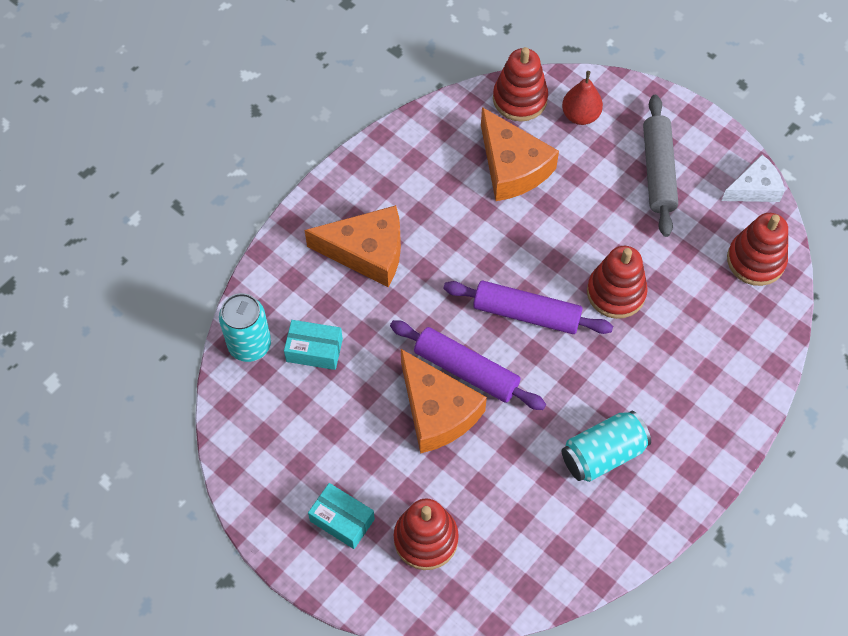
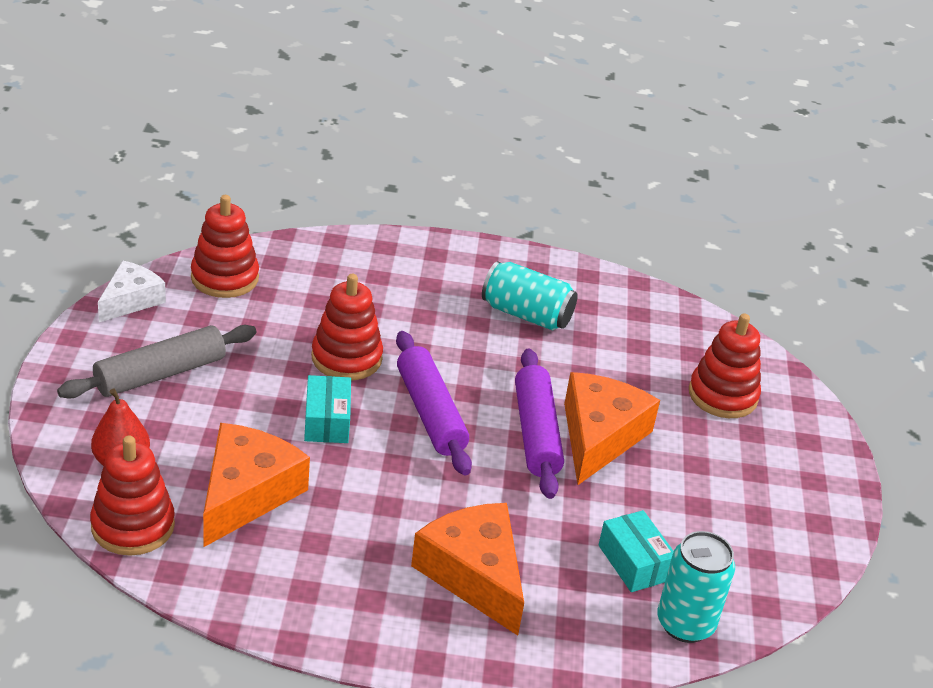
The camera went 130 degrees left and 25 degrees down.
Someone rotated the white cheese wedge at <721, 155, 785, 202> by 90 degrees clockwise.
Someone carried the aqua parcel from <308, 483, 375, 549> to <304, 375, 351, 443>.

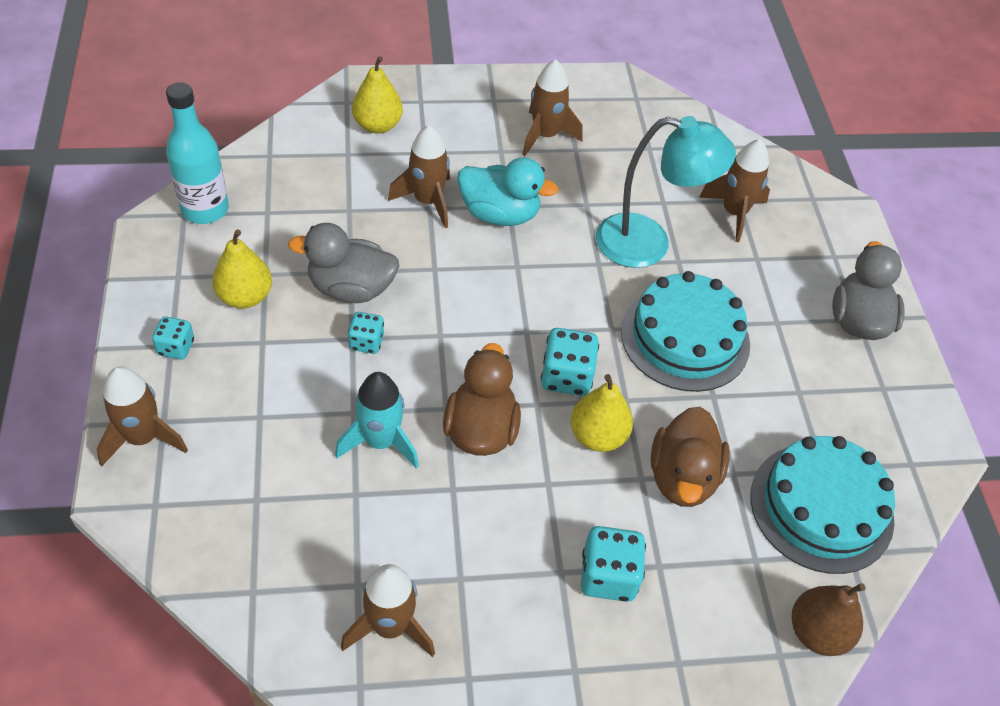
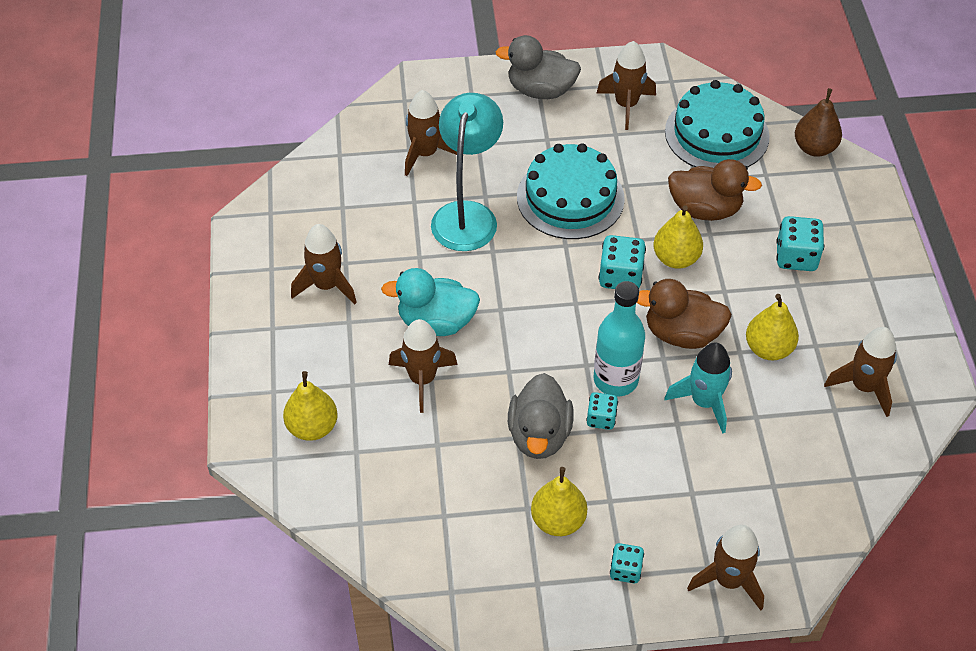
The camera went 85 degrees left and 0 degrees up.
Someone rotated the aqua rubber duck at <457, 157, 558, 226> by 105 degrees counterclockwise.
Someone carried the aqua flask from <166, 82, 229, 224> to <594, 281, 645, 397>.
Someone put down the dark brown rocket at <597, 41, 656, 130>.
Someone put down the golden toy pear at <746, 294, 799, 360>.

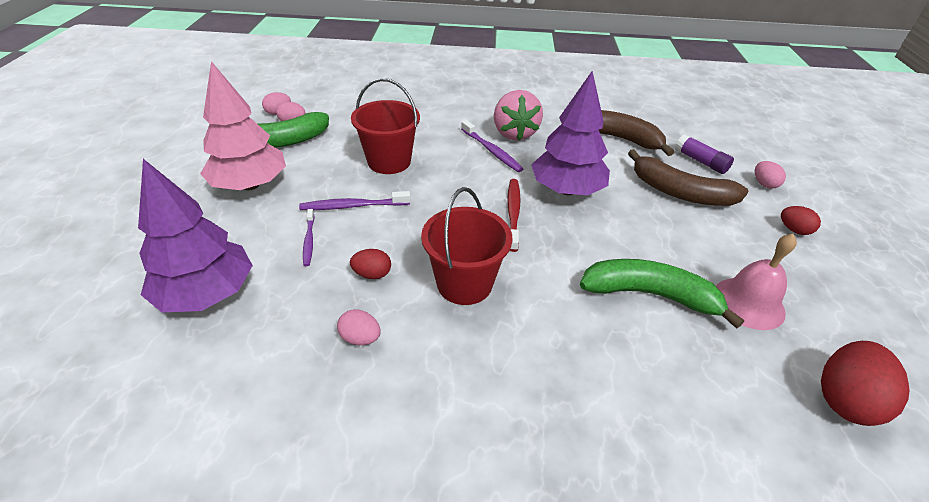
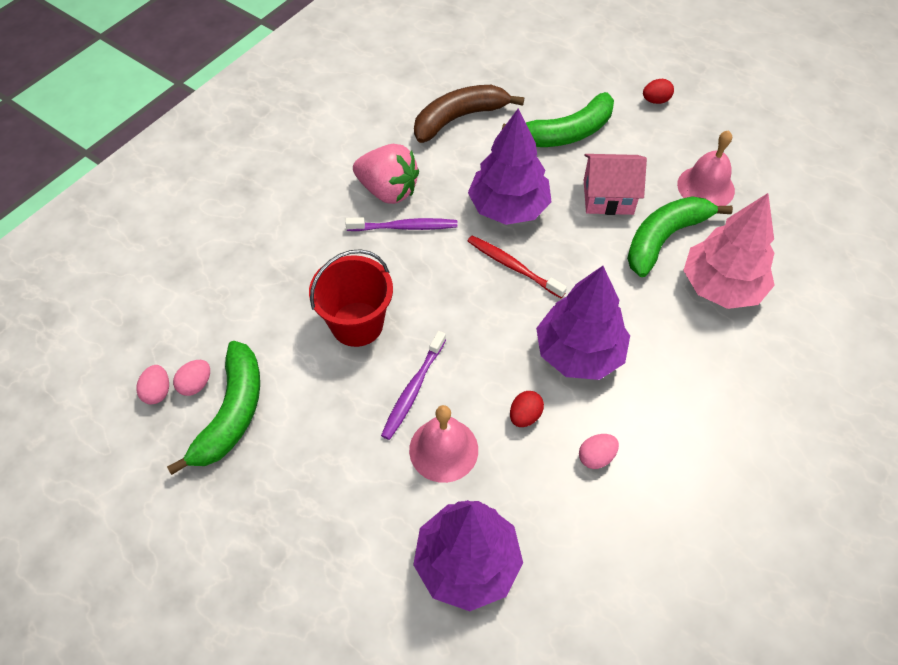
The camera went 55 degrees left and 15 degrees up.
Someone swapped the royal purple toothbrush at <303, 209, 314, 266> for the rose-pink school bell at <409, 405, 478, 483>.
Someone repainted the dark brown banana at <628, 149, 749, 206>, which became the emerald banana at <502, 92, 614, 147>.
Someone swapped the crimson pail at <421, 187, 512, 305> for the royal purple fir tree at <536, 266, 630, 380>.
Someone put down the rose-pink toy house at <584, 154, 647, 215>.
Someone carried the rose-pink fir tree from <200, 61, 286, 190> to <683, 193, 775, 309>.
Someone took away the royal purple glue at <675, 134, 734, 174>.
Someone took away the rose-pink egg at <755, 161, 786, 189>.
Someone took away the crimson egg at <821, 341, 910, 426>.

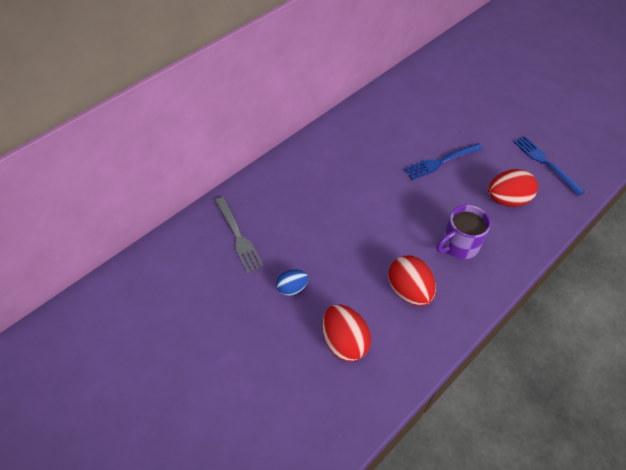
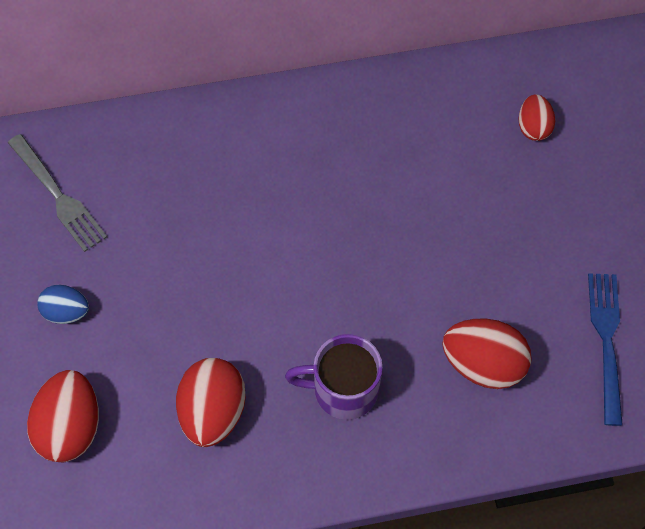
The camera went 35 degrees right and 10 degrees up.
Someone rotated the ash-grey fork at <215, 197, 264, 273> by 45 degrees counterclockwise.
Someone put down the crimson egg at <518, 94, 555, 141>.
Someone took away the blue fork at <404, 143, 483, 180>.

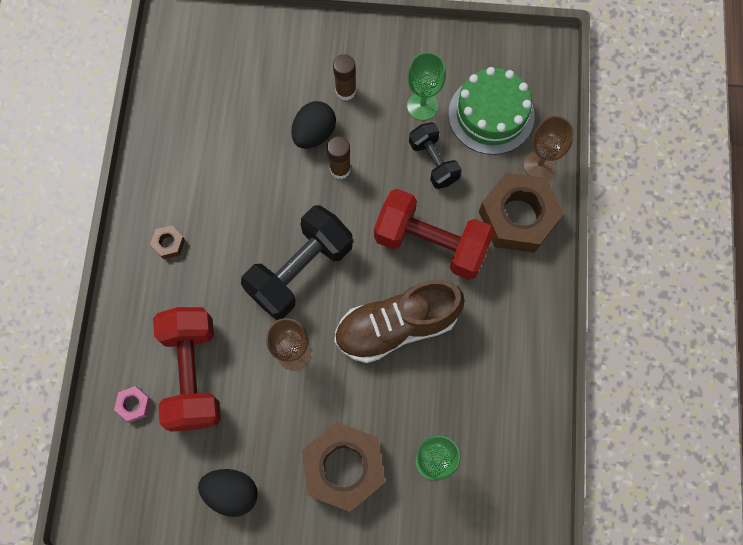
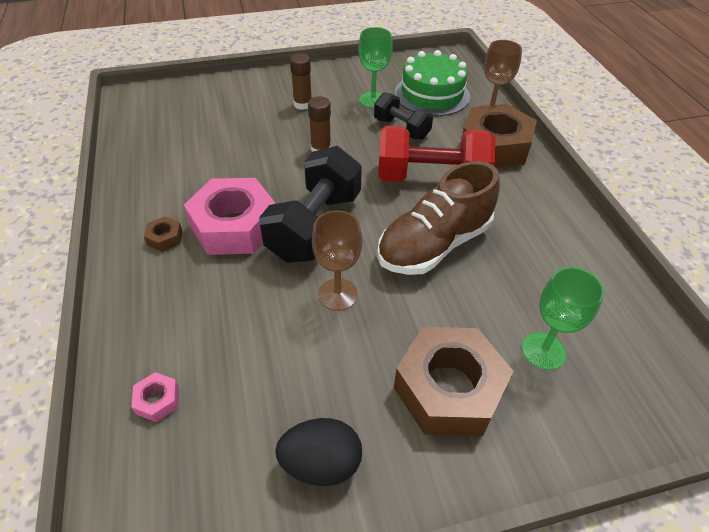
The camera went 20 degrees left and 25 degrees down.
Someone put down the rose-pink nut at <184, 178, 276, 255>.
Someone took away the crimson hand weight at <153, 307, 221, 432>.
Someone took away the black egg at <291, 101, 336, 149>.

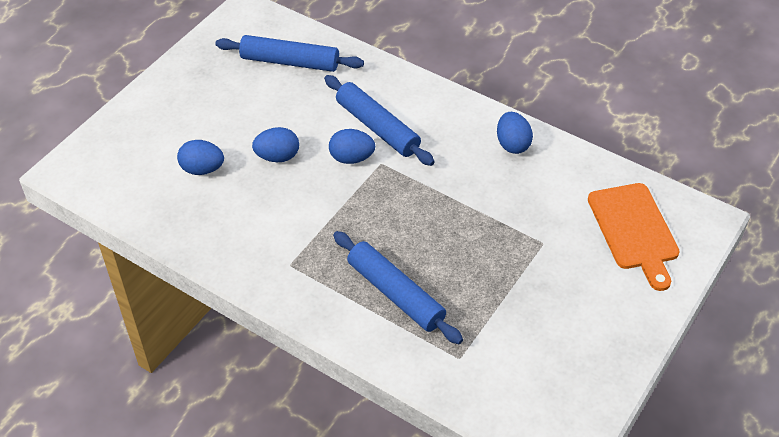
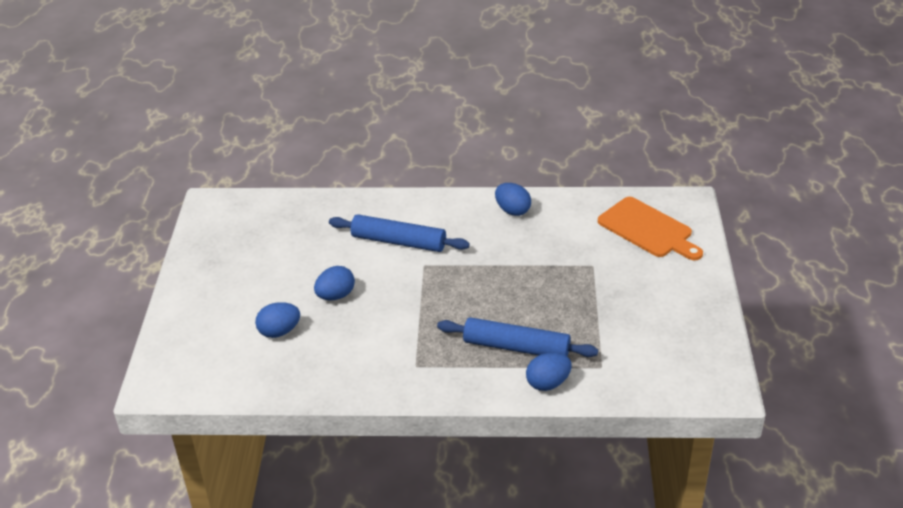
The camera went 30 degrees left and 10 degrees down.
Someone carried the blue egg from <329, 129, 375, 164> to <526, 352, 572, 391>.
Someone took away the blue dough roller at <215, 35, 364, 72>.

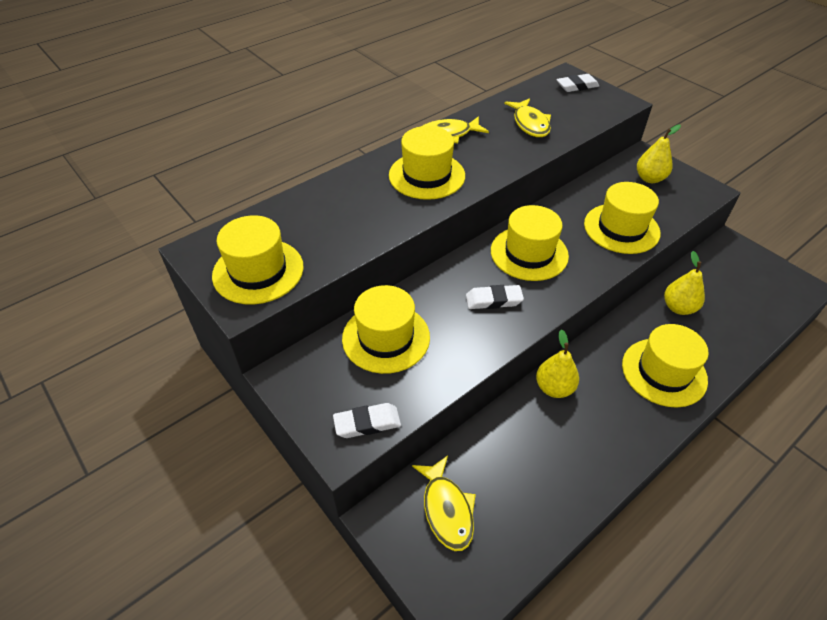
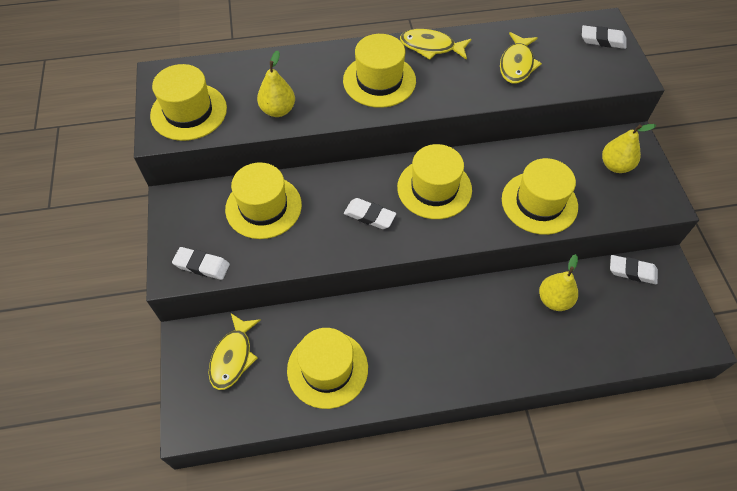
The camera went 30 degrees right and 10 degrees up.
Someone carried the golden toy pear from <536, 329, 579, 398> to <257, 51, 295, 117>.
Someone carried the golden tall hat from <622, 324, 709, 407> to <287, 328, 368, 409>.
Someone put down the white gum eraser at <610, 255, 658, 284>.

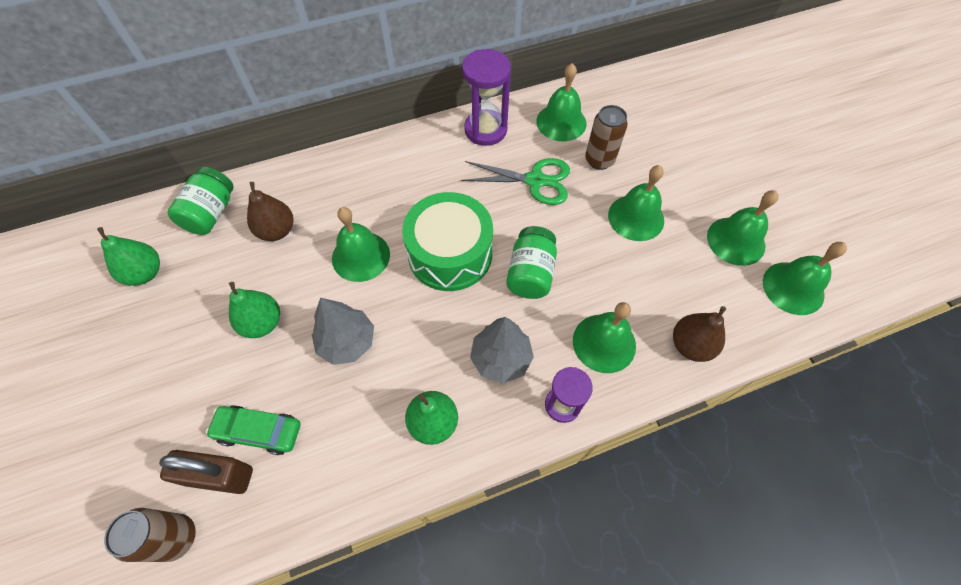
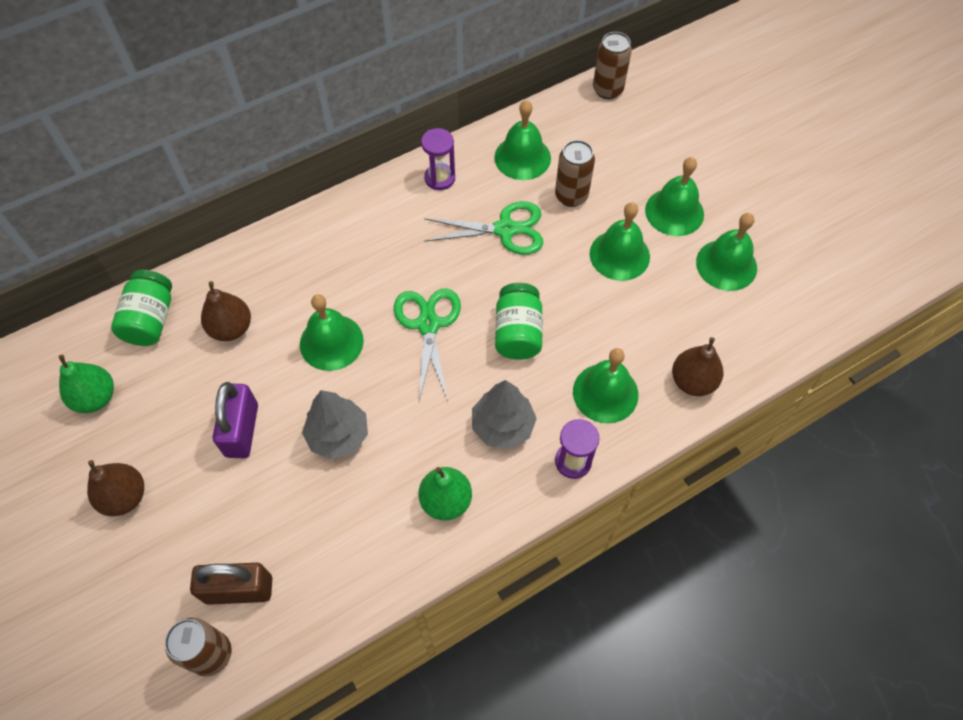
The camera went 10 degrees left and 0 degrees up.
Someone put down the dark brown toy pear at <87, 460, 144, 516>.
Someone swapped the emerald toy pear at <229, 282, 280, 338> for the royal purple small lock at <213, 382, 258, 458>.
Someone swapped the emerald snare drum at <402, 192, 493, 291> for the emerald shears at <394, 289, 461, 401>.
Someone scaled the royal purple hourglass at <462, 49, 511, 146> by 0.64.
Someone put down the dark brown soda can at <593, 32, 632, 99>.
Someone carried the emerald school bell from <763, 242, 847, 315> to <645, 157, 704, 236>.
Someone took away the emerald car at <206, 405, 301, 455>.

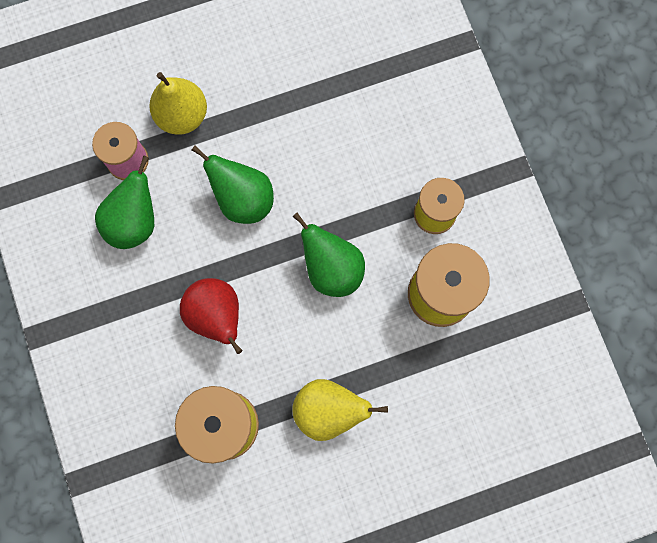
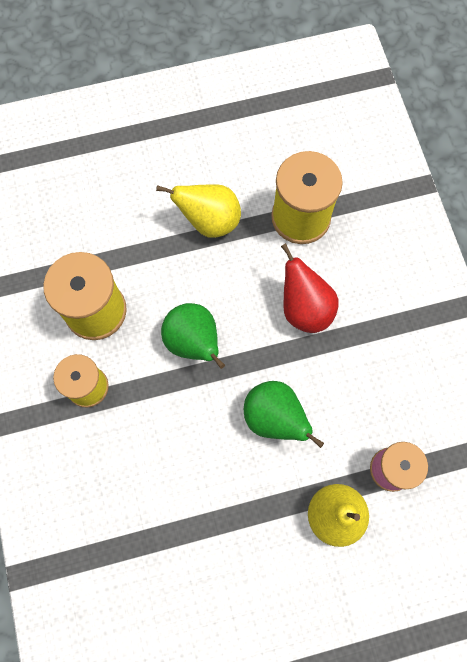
The camera went 175 degrees left and 5 degrees down.
Someone took away the emerald toy pear at <95, 155, 154, 249>.

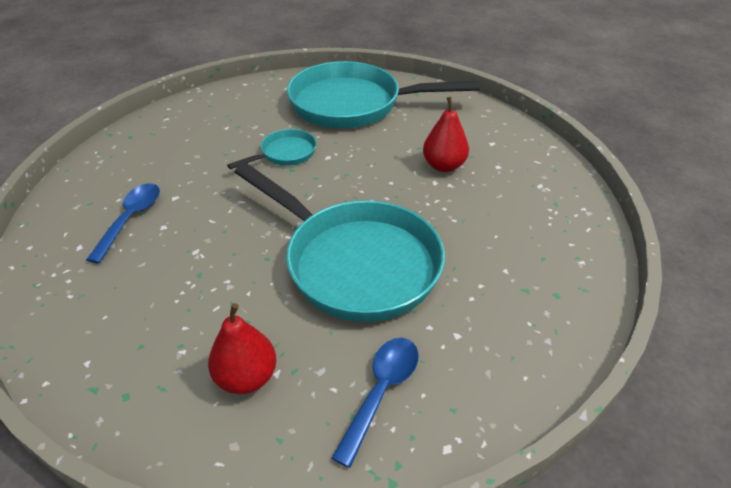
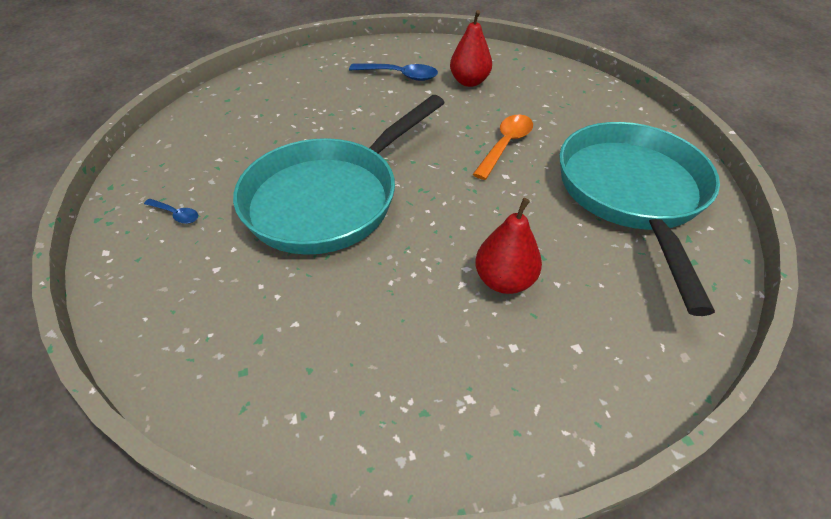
The camera went 90 degrees right and 5 degrees up.
Someone scaled the blue tablespoon at <332, 338, 419, 468> by 0.55.
Someone carried the crimson toy pear from <208, 303, 277, 394> to <450, 10, 492, 87>.
Someone swapped the aqua frying pan at <227, 129, 317, 169> for the orange-coloured tablespoon at <473, 115, 533, 180>.

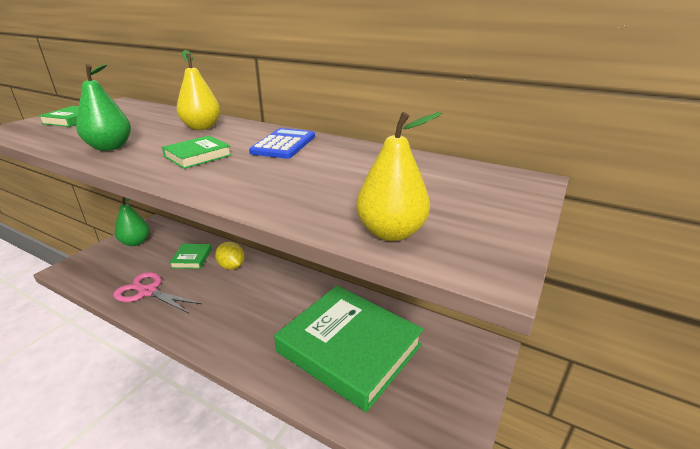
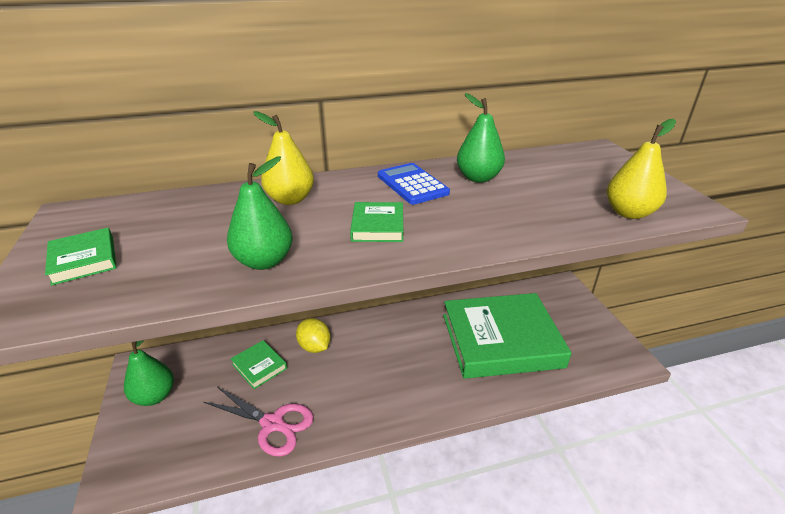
The camera went 45 degrees left and 5 degrees up.
Someone rotated the rose-pink shears at <114, 272, 202, 313> by 135 degrees counterclockwise.
Someone rotated the golden citrus fruit at <215, 242, 245, 270> by 45 degrees clockwise.
Someone put down the emerald toy pear at <457, 93, 505, 183>.

